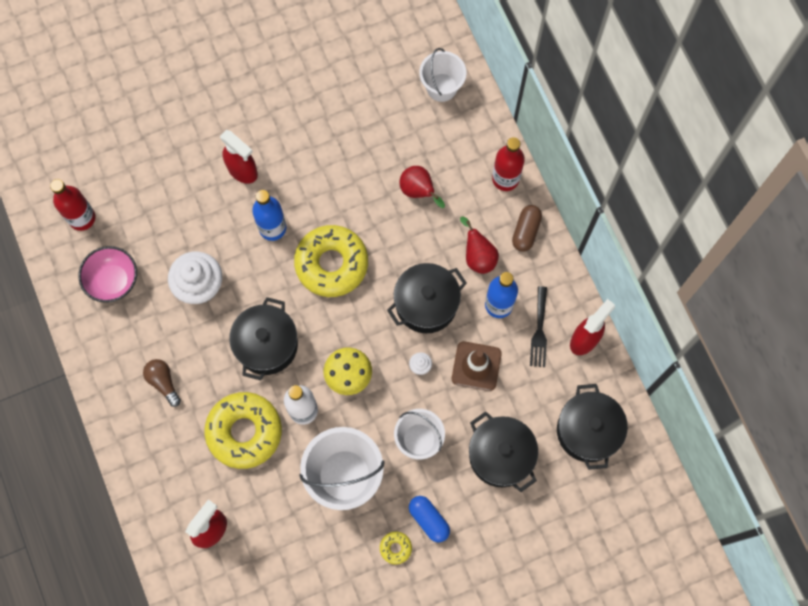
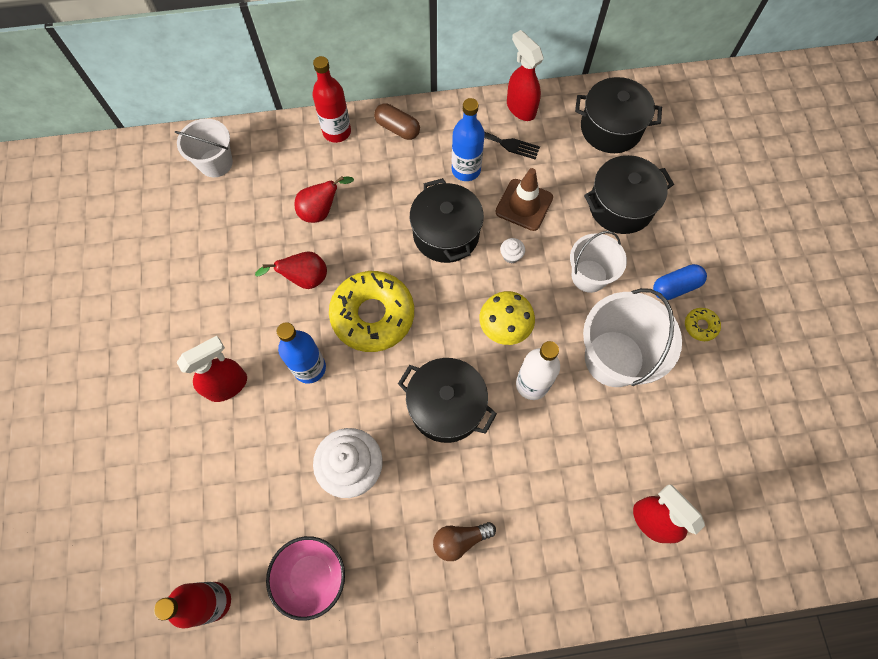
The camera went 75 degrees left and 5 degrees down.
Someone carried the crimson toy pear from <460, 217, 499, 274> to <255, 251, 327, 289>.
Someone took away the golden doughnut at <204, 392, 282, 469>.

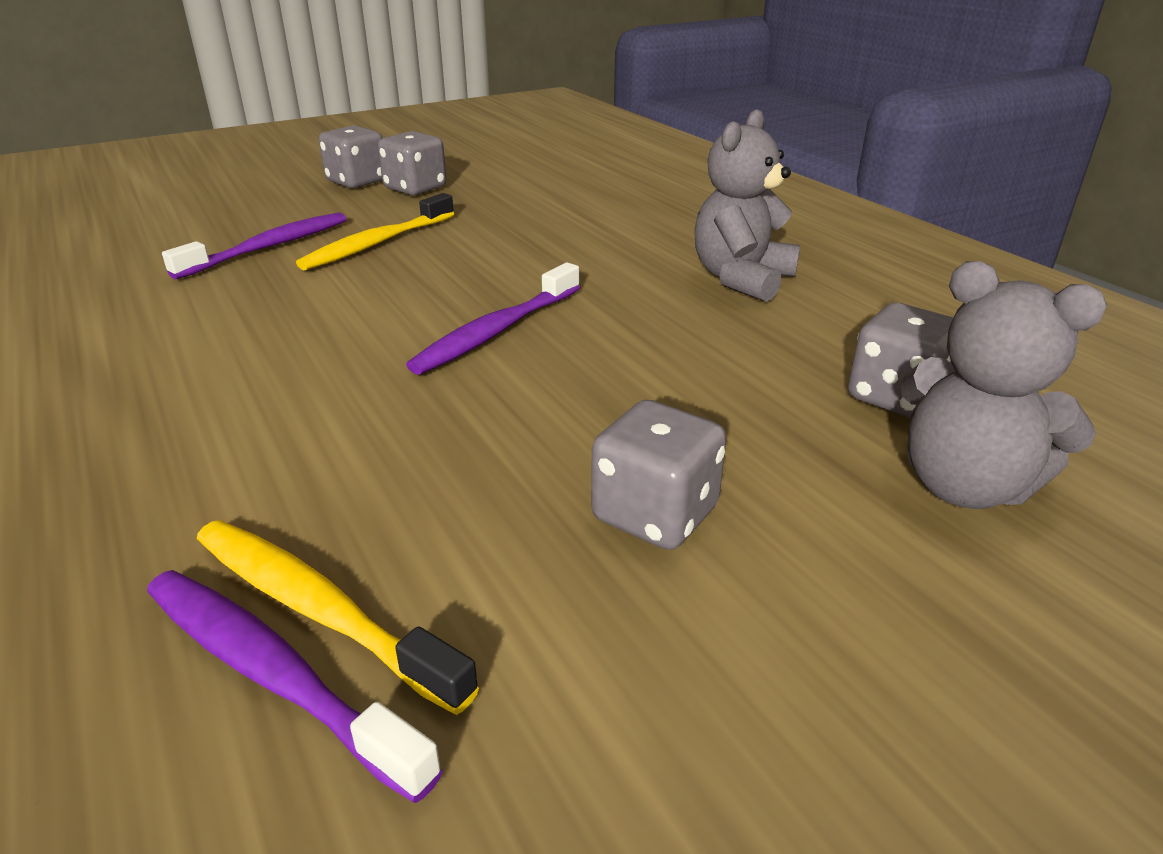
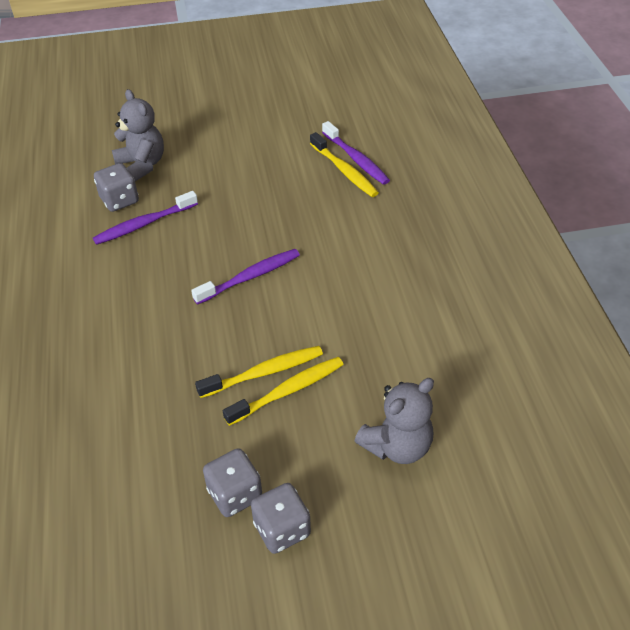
The camera went 160 degrees left and 15 degrees up.
Someone carried the royal purple toothbrush from <162, 212, 346, 279> to <93, 191, 198, 245>.
Someone put down the golden toothbrush at <195, 346, 323, 398>.
Someone carried the ash-grey teddy bear from <695, 109, 800, 302> to <355, 378, 434, 464>.
Someone took away the ash-grey die at <591, 400, 727, 550>.

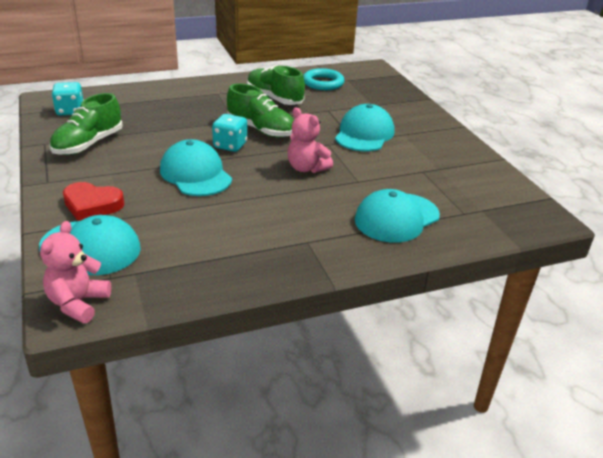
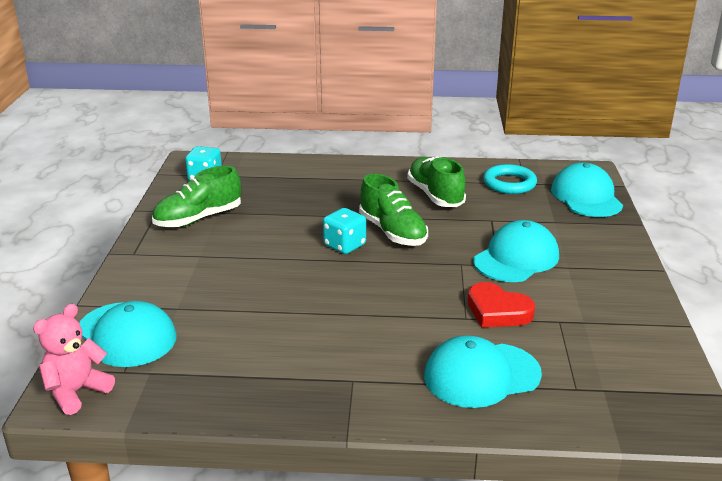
The camera went 25 degrees right and 5 degrees down.
Someone carried the crimson love heart from <63, 182, 124, 221> to <468, 282, 535, 328>.
Someone carried the aqua baseball cap from <160, 139, 232, 196> to <551, 163, 623, 217>.
Someone took away the rose-pink teddy bear at <287, 108, 333, 173>.

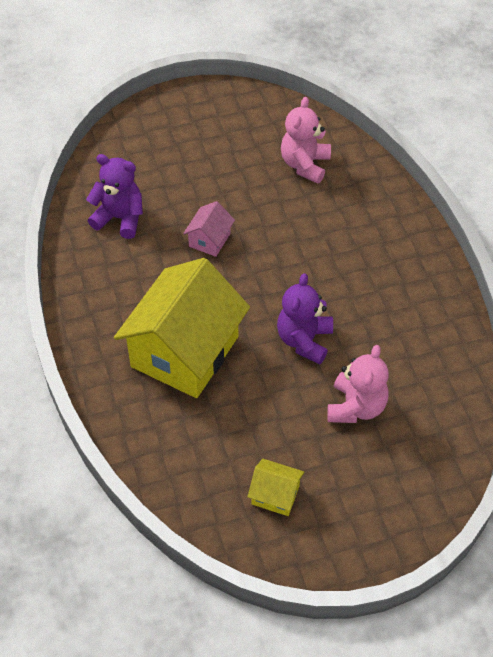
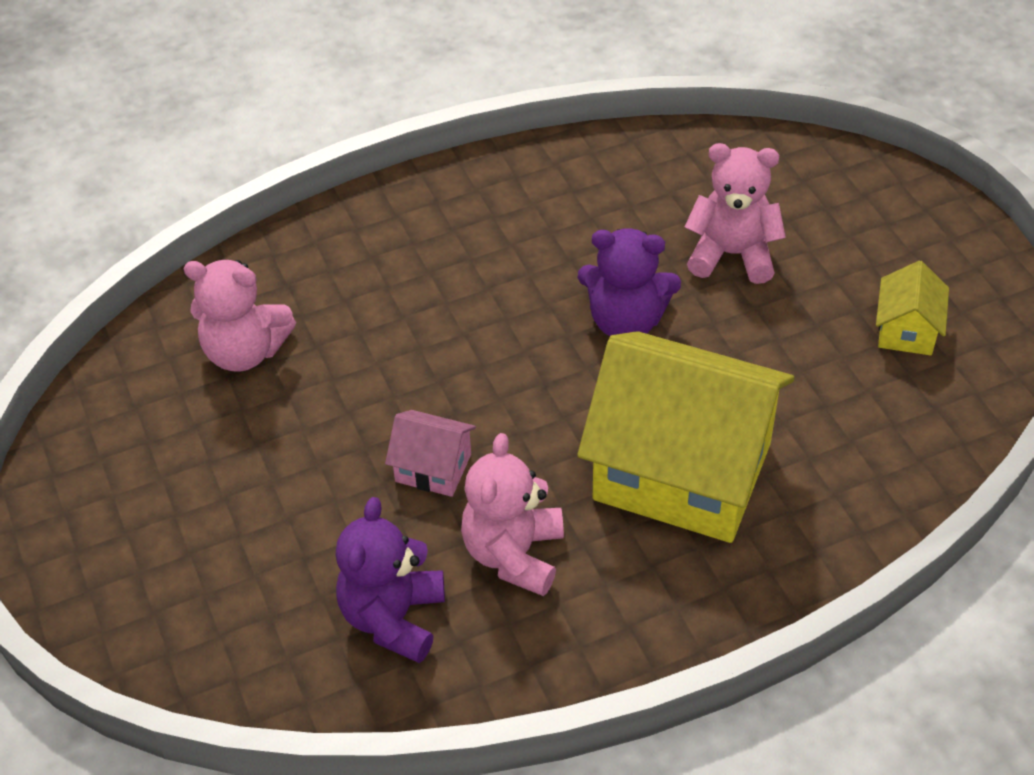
The camera went 95 degrees left and 5 degrees down.
Someone put down the rose-pink teddy bear at <461, 433, 564, 596>.

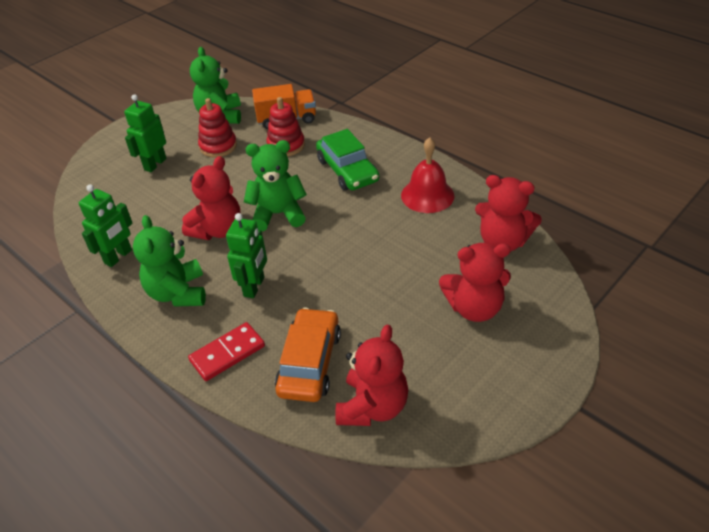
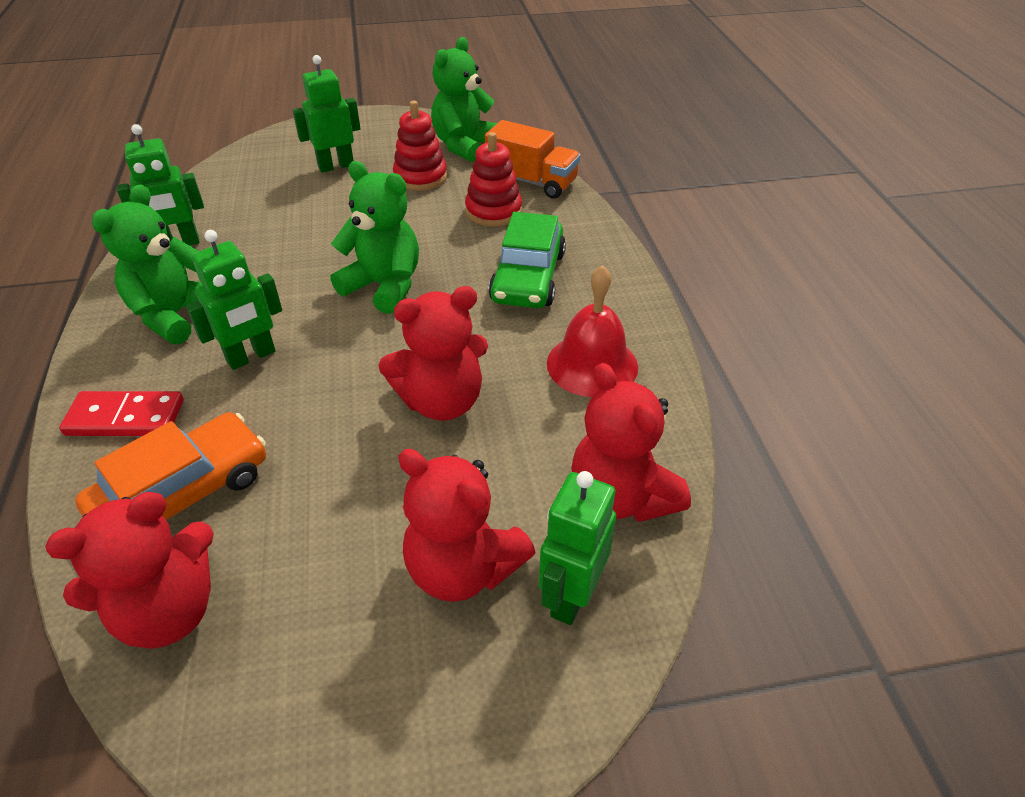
The camera went 35 degrees right and 0 degrees up.
Someone carried the crimson teddy bear from <182, 156, 241, 240> to <378, 286, 488, 421>.
Someone put down the emerald robot at <539, 471, 616, 625>.

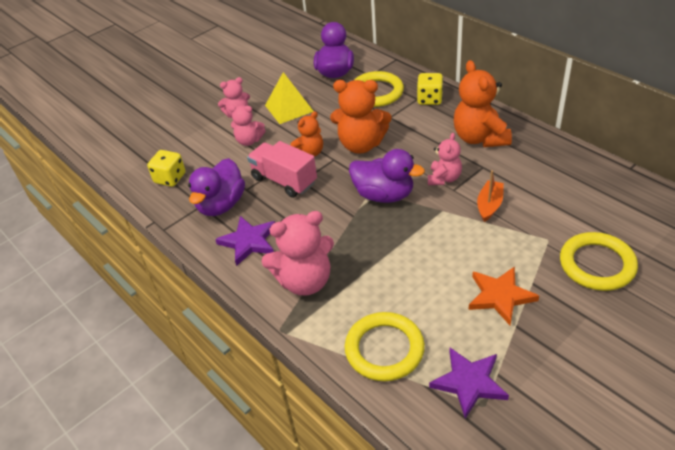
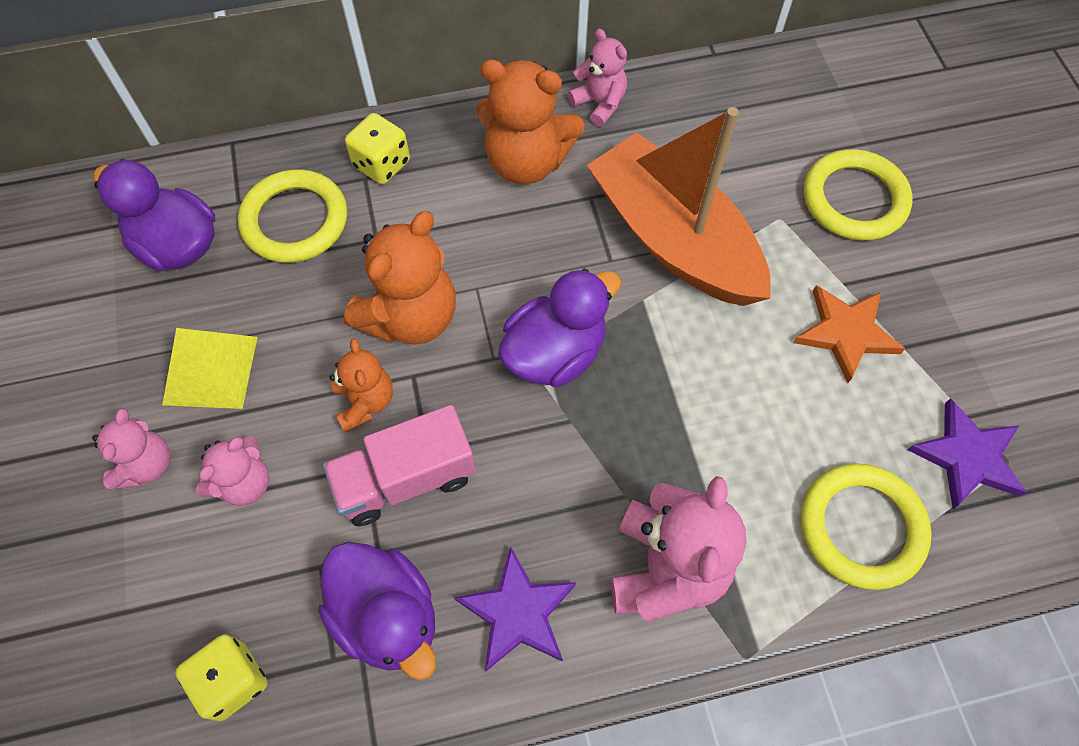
The camera went 65 degrees left and 20 degrees up.
Someone carried the rose-pink teddy bear from <428, 133, 462, 185> to <568, 29, 627, 127>.
Someone scaled the orange-coloured boat at <477, 170, 504, 222> by 2.49.

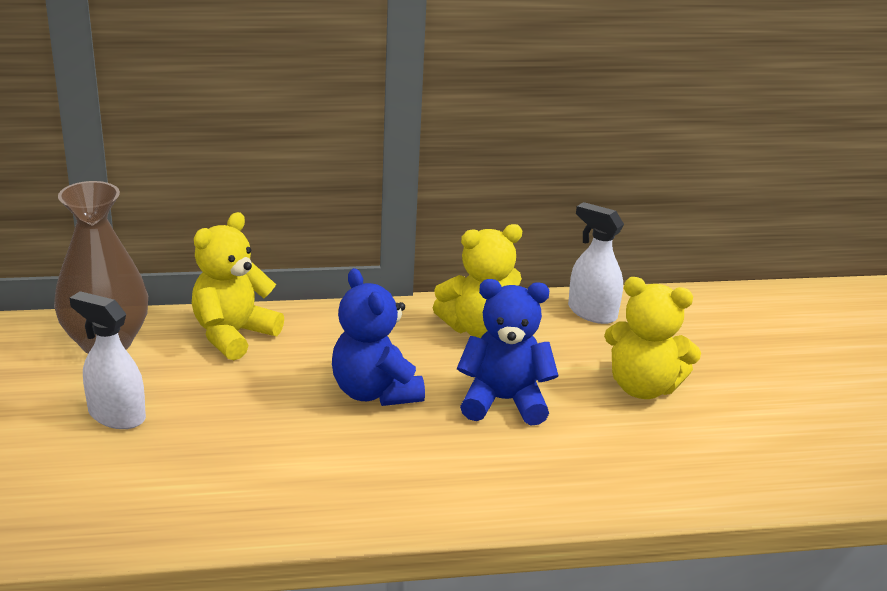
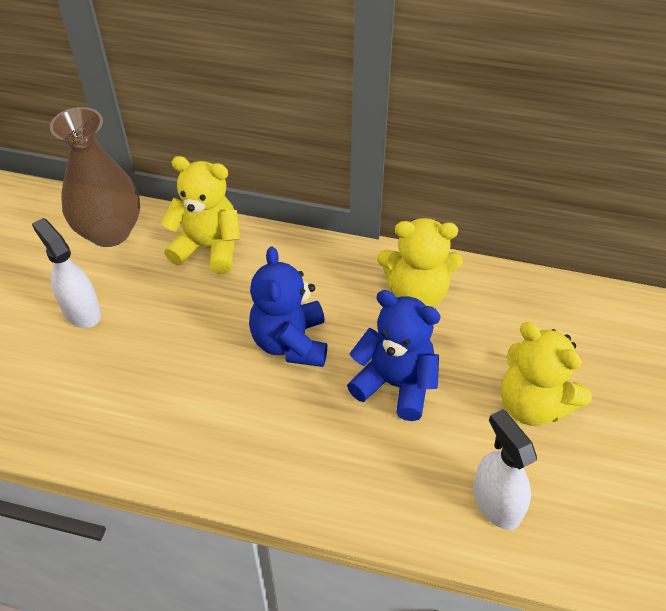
The camera went 25 degrees right and 20 degrees up.
Someone rotated the golden teddy bear at <192, 212, 284, 360> by 45 degrees clockwise.
Someone carried the white sprayer from <568, 202, 624, 324> to <473, 409, 537, 530>.

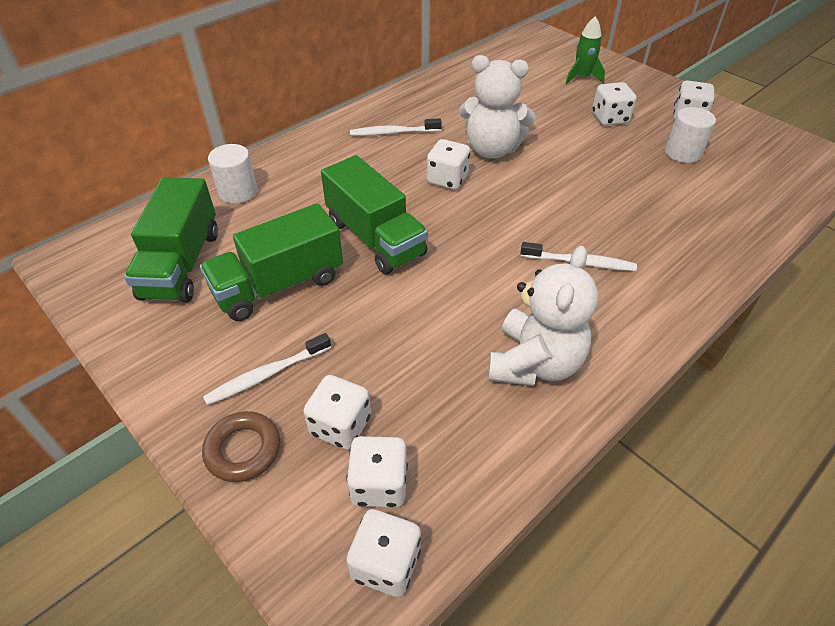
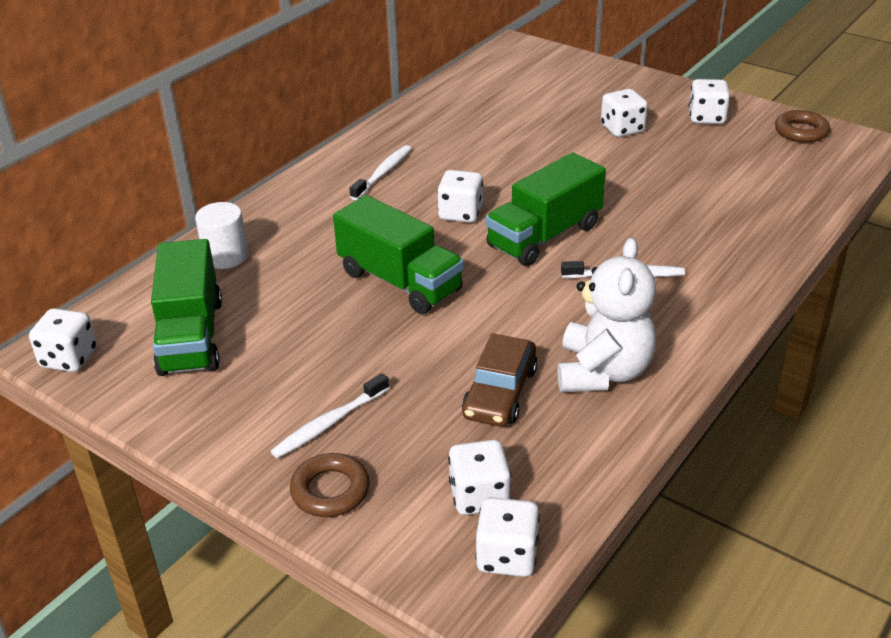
The camera went 10 degrees left and 10 degrees down.
Someone carried the white die from <303, 375, 371, 450> to <29, 308, 97, 372>.
Someone rotated the white toothbrush at <350, 118, 442, 136> by 135 degrees clockwise.
Someone put down the dark brown car at <462, 333, 537, 427>.
Someone carried the emerald lorry from <200, 203, 343, 321> to <485, 152, 606, 266>.
Someone put down the dark brown hoop at <775, 110, 830, 143>.
Someone took away the white teddy bear at <459, 55, 536, 159>.
Someone took away the emerald rocket at <565, 16, 605, 84>.
Someone took away the white cylinder at <665, 107, 716, 163>.

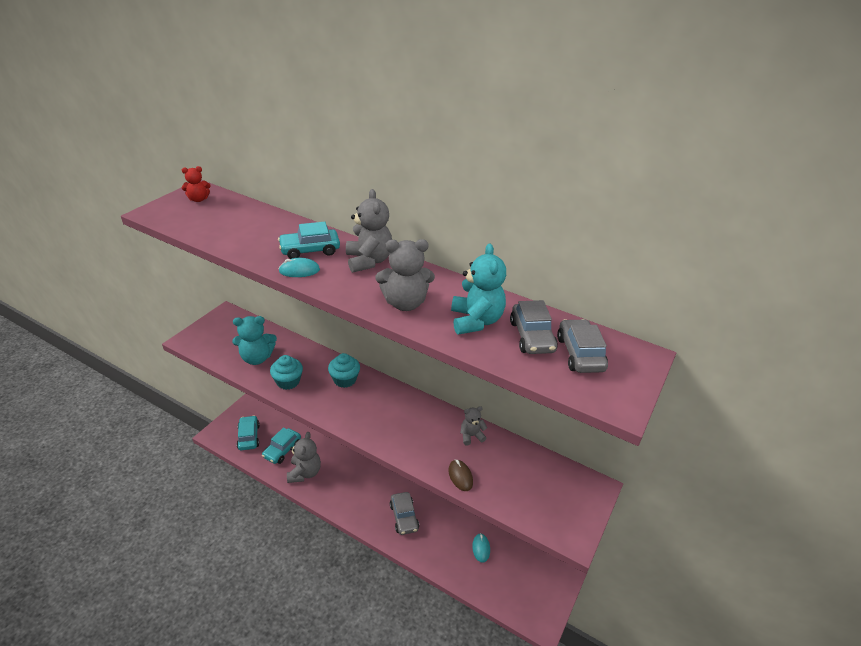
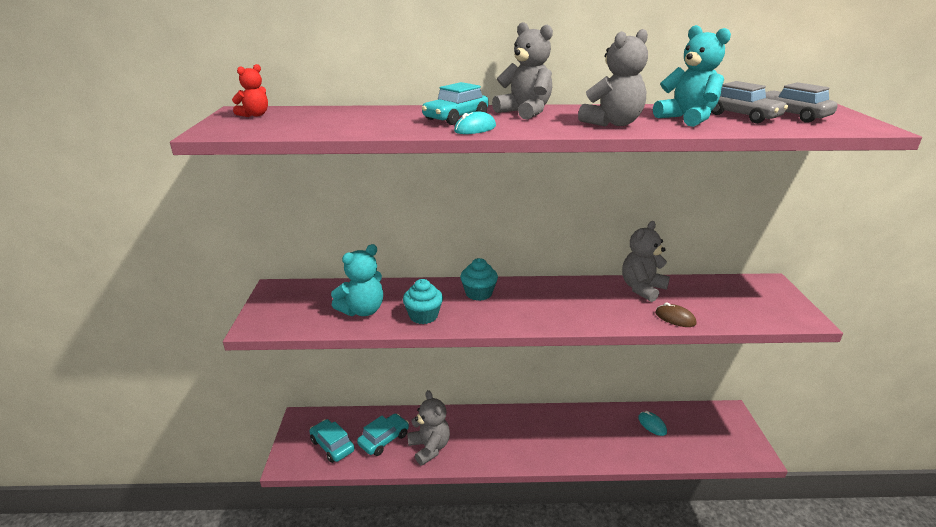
The camera went 30 degrees left and 10 degrees down.
Someone rotated the aqua car at <262, 427, 301, 464> by 135 degrees counterclockwise.
Someone scaled the ash-grey teddy bear at <460, 406, 487, 445> by 1.72.
Someone took away the ash-grey car at <390, 492, 419, 535>.

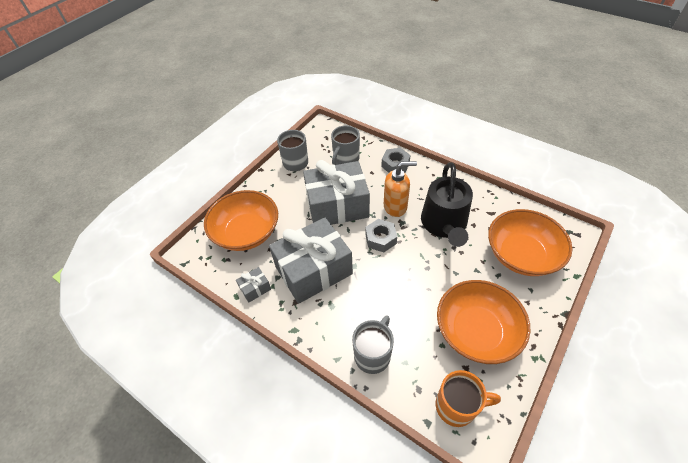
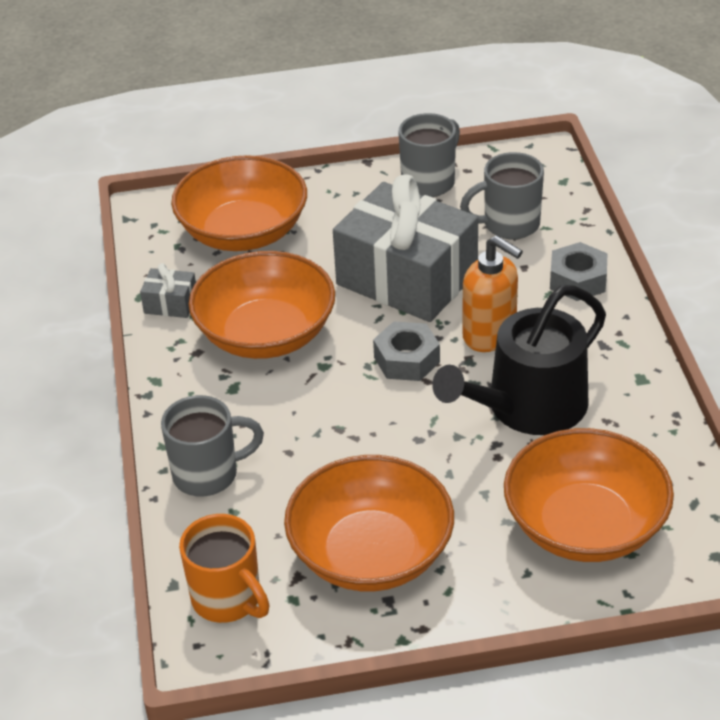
The camera went 45 degrees right and 10 degrees down.
Someone swapped the ash-grey wrapped gift at <269, 218, 353, 304> for the orange-coloured deep dish at <189, 251, 335, 359>.

